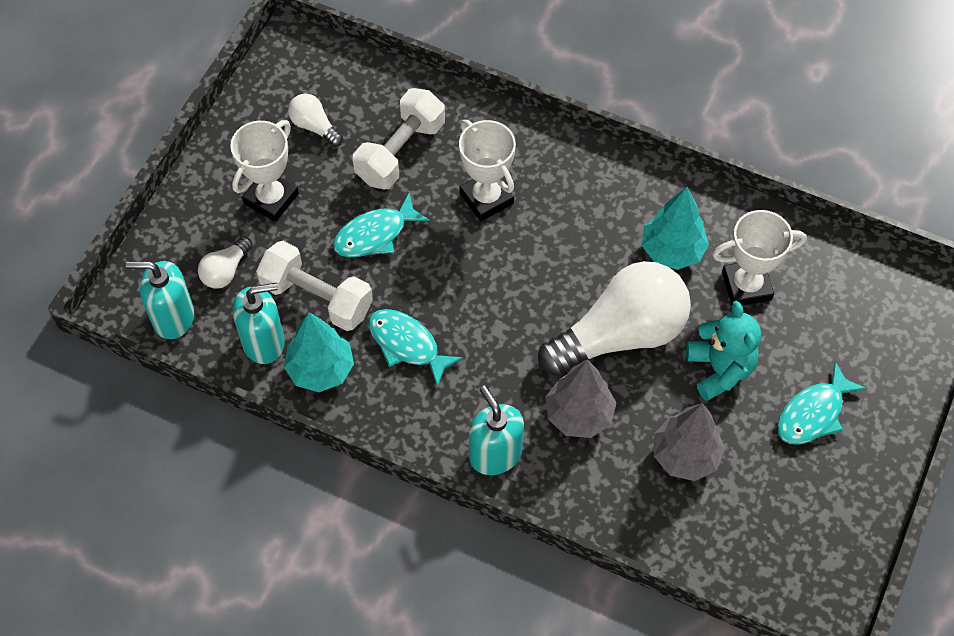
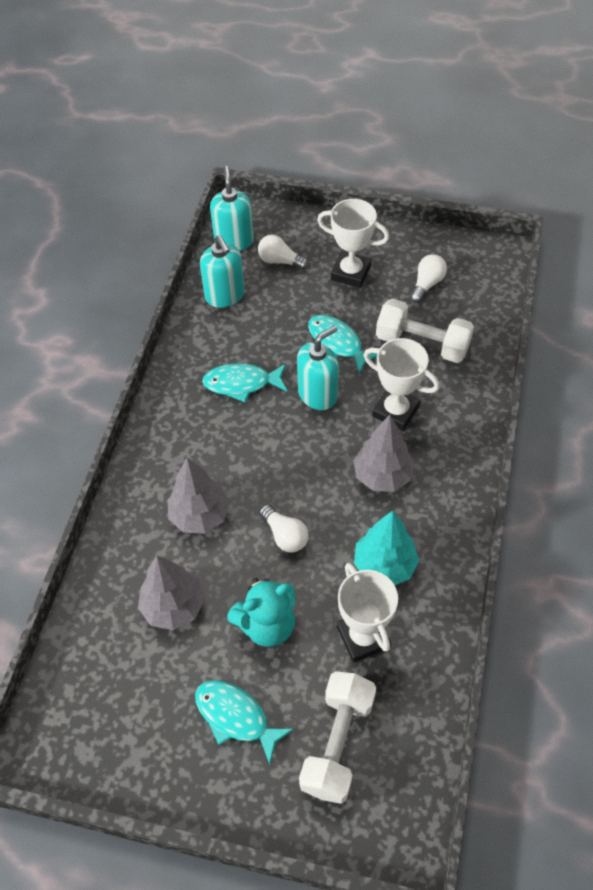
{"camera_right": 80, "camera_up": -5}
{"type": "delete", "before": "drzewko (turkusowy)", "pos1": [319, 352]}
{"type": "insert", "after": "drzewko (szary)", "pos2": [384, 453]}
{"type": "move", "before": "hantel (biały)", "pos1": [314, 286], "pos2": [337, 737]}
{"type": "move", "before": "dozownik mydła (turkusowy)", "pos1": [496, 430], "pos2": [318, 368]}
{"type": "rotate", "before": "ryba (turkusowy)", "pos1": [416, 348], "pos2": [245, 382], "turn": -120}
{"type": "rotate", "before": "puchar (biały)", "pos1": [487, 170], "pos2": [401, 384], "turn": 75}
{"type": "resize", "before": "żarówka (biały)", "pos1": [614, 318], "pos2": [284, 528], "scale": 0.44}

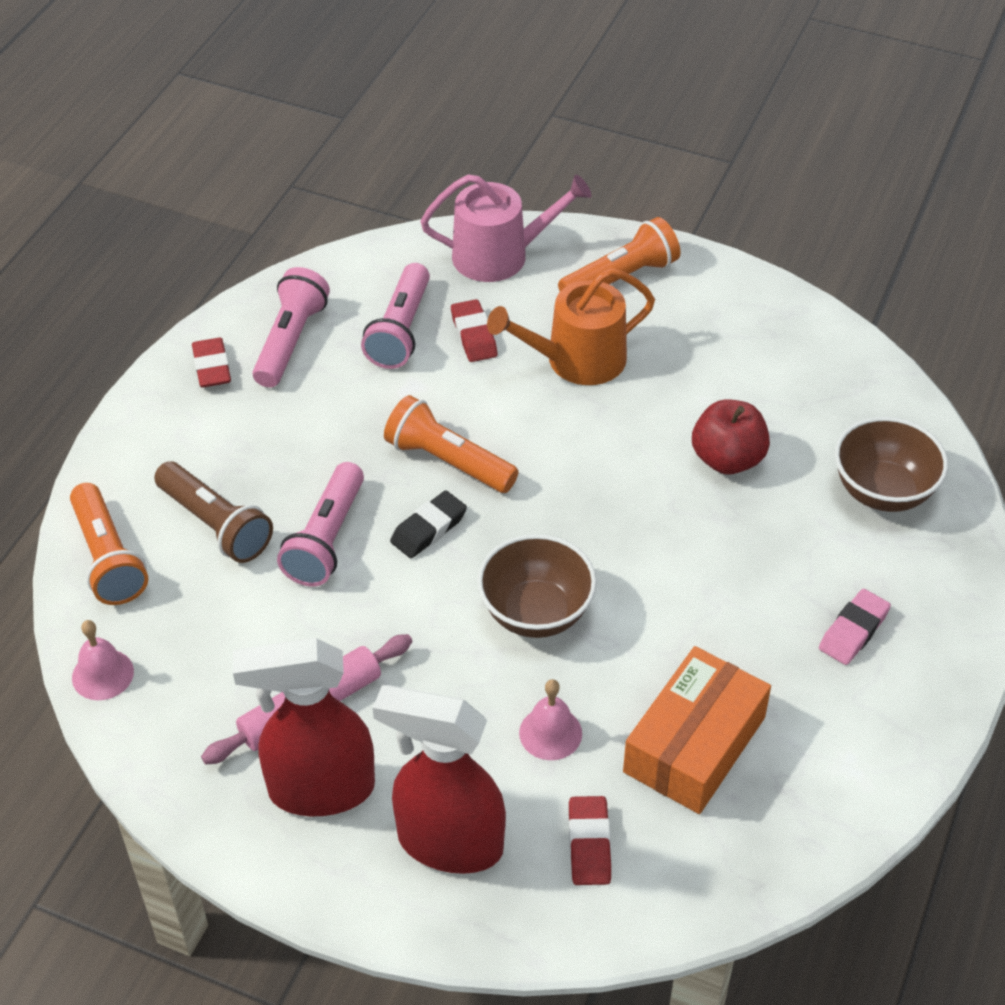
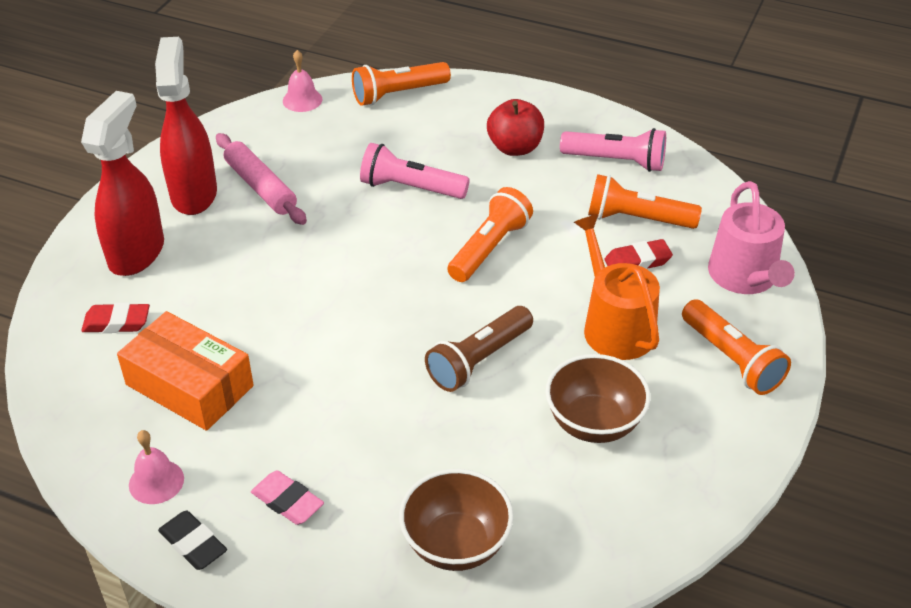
{"camera_right": 90, "camera_up": -5}
{"type": "delete", "before": "gumka do mazania (czerwony)", "pos1": [211, 363]}
{"type": "move", "before": "latarka (brązowy)", "pos1": [213, 512], "pos2": [479, 349]}
{"type": "move", "before": "gumka do mazania (czarny)", "pos1": [428, 524], "pos2": [192, 540]}
{"type": "move", "before": "miska (brązowy)", "pos1": [537, 586], "pos2": [598, 398]}
{"type": "move", "before": "dzwonek (różowy)", "pos1": [550, 719], "pos2": [156, 467]}
{"type": "move", "before": "jabłko (czerwony)", "pos1": [731, 436], "pos2": [515, 127]}
{"type": "recolor", "before": "latarka (różowy)", "after": "latarka (pomarańczowy)", "pos1": [395, 316], "pos2": [645, 201]}

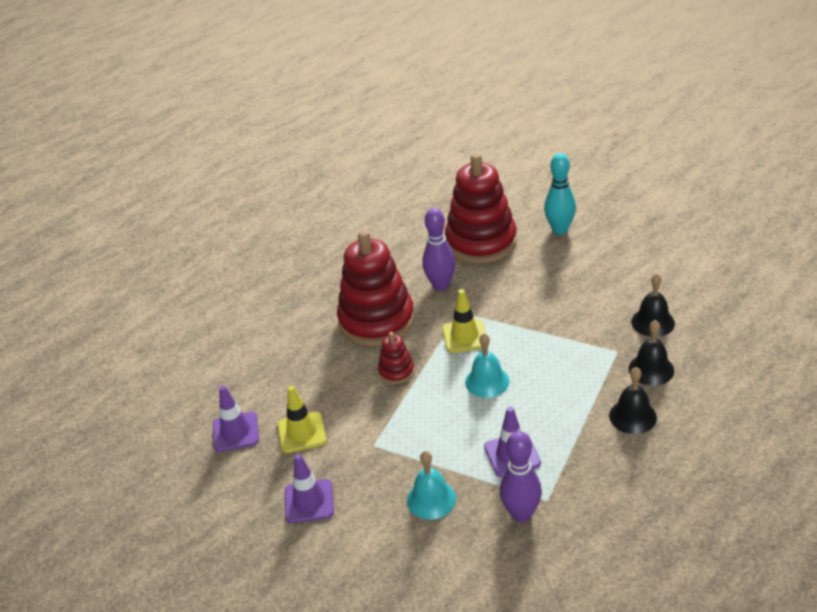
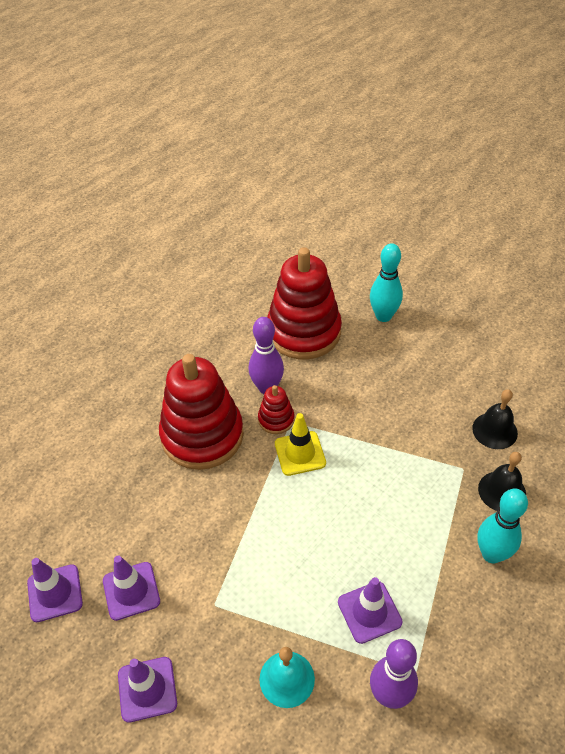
{"camera_right": -10, "camera_up": 10}
{"type": "delete", "before": "dzwonek (turkusowy)", "pos1": [487, 365]}
{"type": "move", "before": "zabawka nakładanka (czerwony)", "pos1": [396, 358], "pos2": [276, 409]}
{"type": "replace", "before": "dzwonek (czarny)", "after": "kręgiel (turkusowy)", "pos1": [633, 400], "pos2": [503, 526]}
{"type": "recolor", "before": "pachołek (żółty)", "after": "pachołek (fioletowy)", "pos1": [302, 419], "pos2": [131, 588]}

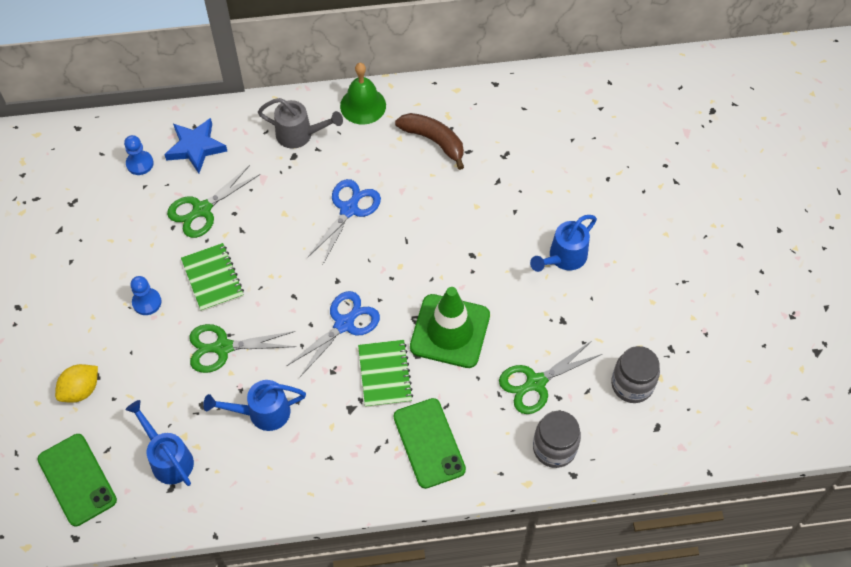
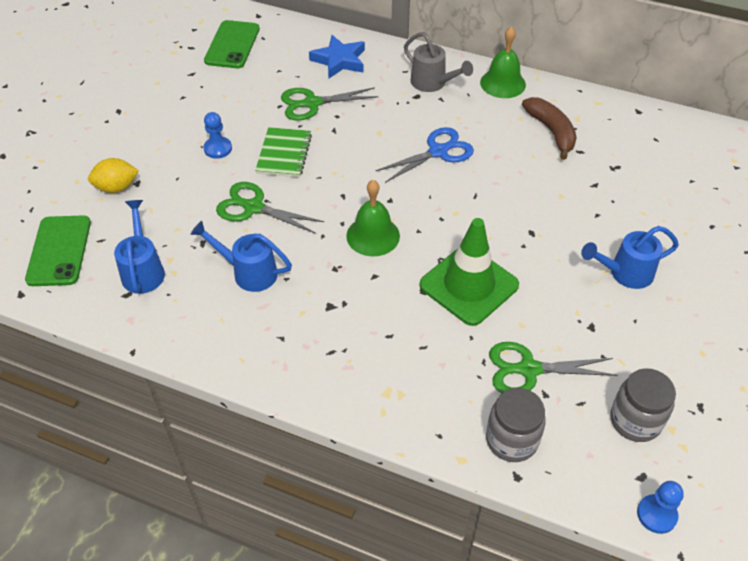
{"camera_right": 30, "camera_up": -10}
{"type": "delete", "before": "zeszyt (zielony)", "pos1": [385, 373]}
{"type": "move", "before": "pionek (niebieski)", "pos1": [139, 155], "pos2": [660, 507]}
{"type": "move", "before": "telefon (zielony)", "pos1": [429, 443], "pos2": [232, 44]}
{"type": "replace", "before": "nożyczki (niebieski)", "after": "dzwonek (zielony)", "pos1": [333, 334], "pos2": [373, 218]}

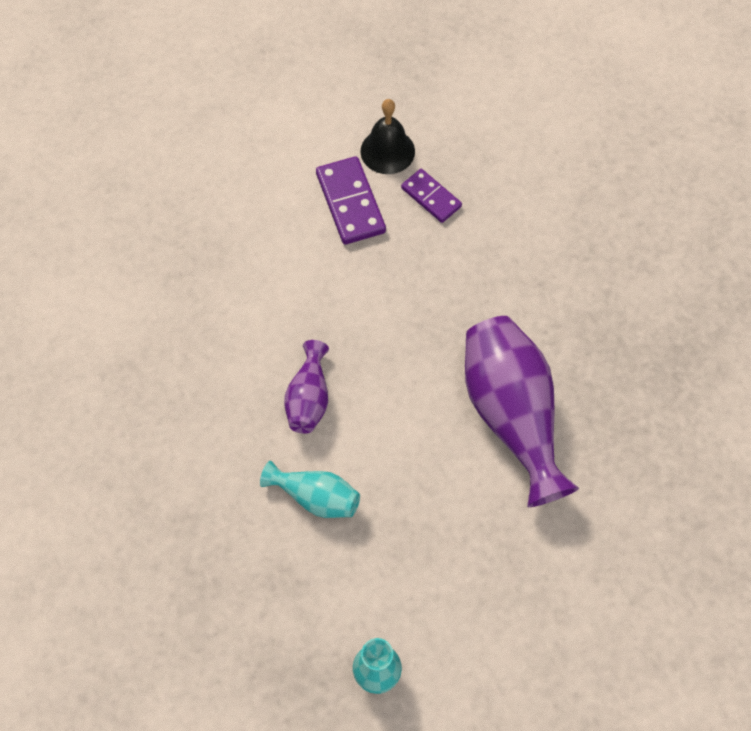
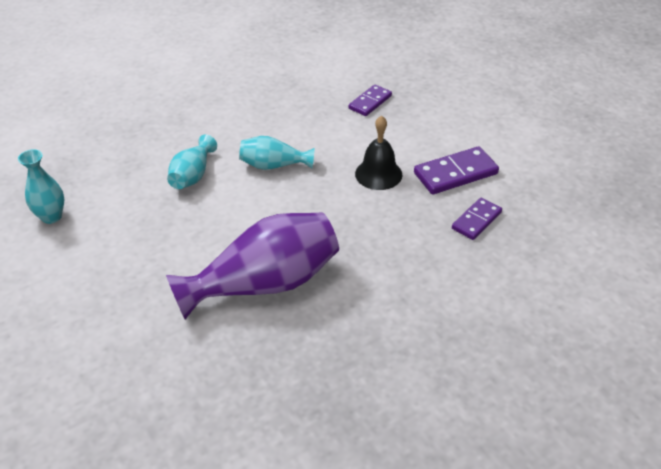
{"camera_right": 85, "camera_up": -20}
{"type": "insert", "after": "kostka domina (fioletowy)", "pos2": [370, 100]}
{"type": "move", "before": "dzwonek (czarny)", "pos1": [388, 136], "pos2": [378, 152]}
{"type": "recolor", "before": "wazon (fioletowy)", "after": "wazon (turkusowy)", "pos1": [306, 387], "pos2": [277, 153]}

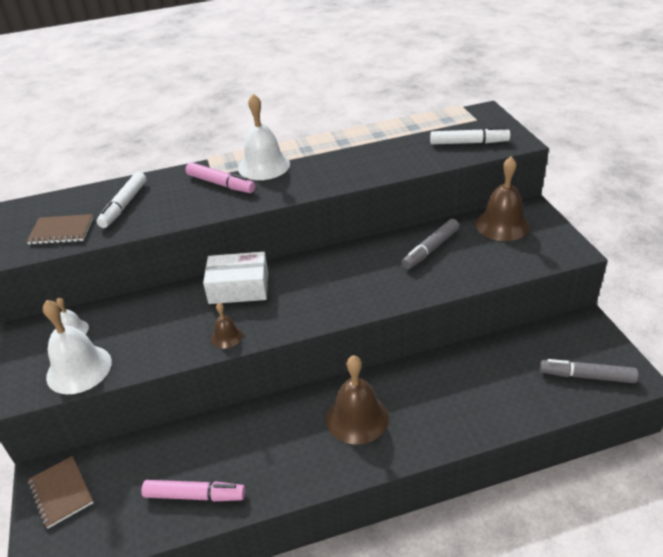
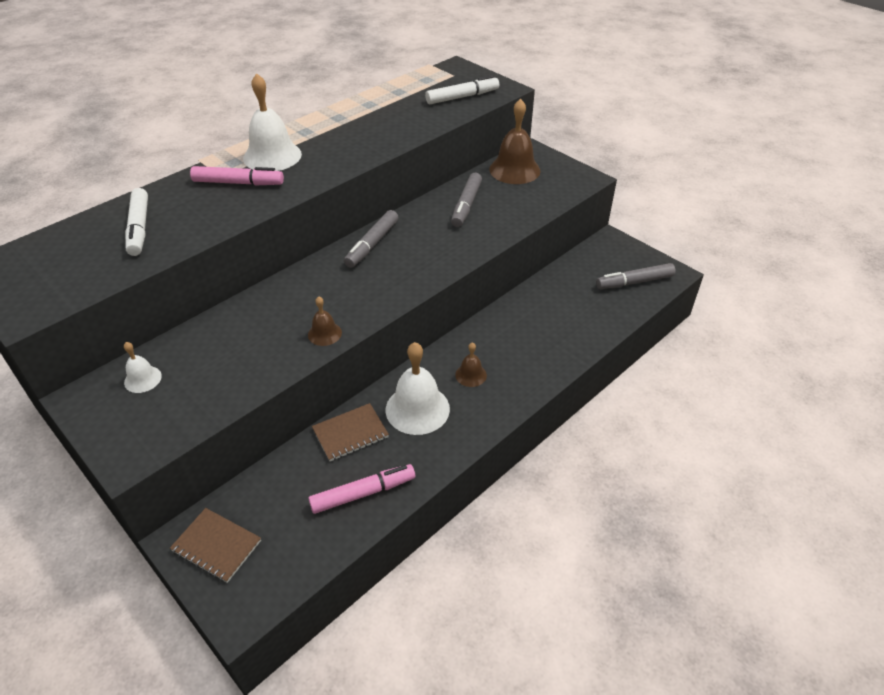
{"camera_right": -30, "camera_up": 5}
{"type": "delete", "before": "pudełko (biały)", "pos1": [235, 278]}
{"type": "insert", "after": "flamaster (szary)", "pos2": [371, 239]}
{"type": "move", "before": "zeszyt (brązowy)", "pos1": [60, 229], "pos2": [350, 432]}
{"type": "move", "before": "dzwonek (biały)", "pos1": [77, 347], "pos2": [418, 388]}
{"type": "resize", "before": "dzwonek (brązowy)", "pos1": [357, 400], "pos2": [471, 364], "scale": 0.51}

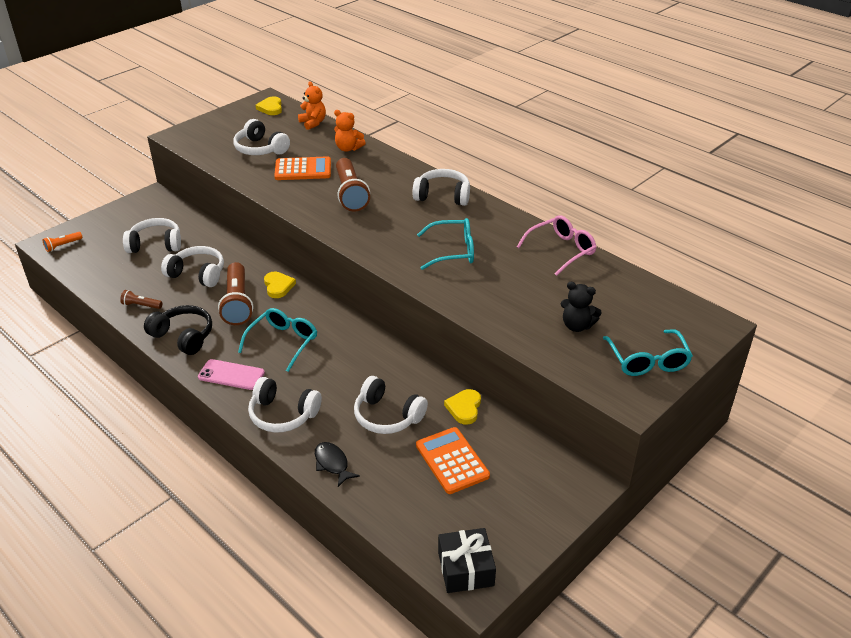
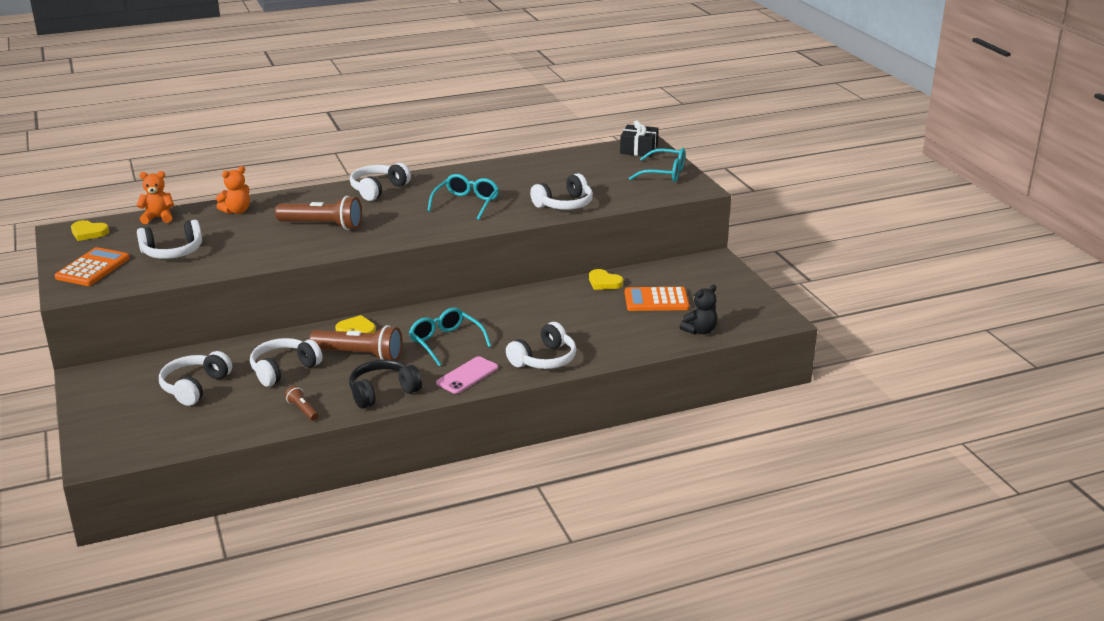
{"camera_right": -65, "camera_up": -10}
{"type": "delete", "before": "latarka (pomarańczowy)", "pos1": [62, 242]}
{"type": "delete", "before": "ryba (czarny)", "pos1": [337, 464]}
{"type": "delete", "before": "okulary (różowy)", "pos1": [557, 245]}
{"type": "move", "before": "kalkulator (pomarańczowy)", "pos1": [302, 168], "pos2": [92, 266]}
{"type": "move", "before": "słuchawki (biały)", "pos1": [391, 405], "pos2": [561, 191]}
{"type": "move", "before": "prezent (czarny)", "pos1": [467, 560], "pos2": [639, 138]}
{"type": "move", "before": "miś (czarny)", "pos1": [581, 307], "pos2": [698, 309]}
{"type": "rotate", "before": "latarka (brązowy)", "pos1": [141, 299], "pos2": [302, 403], "turn": 105}

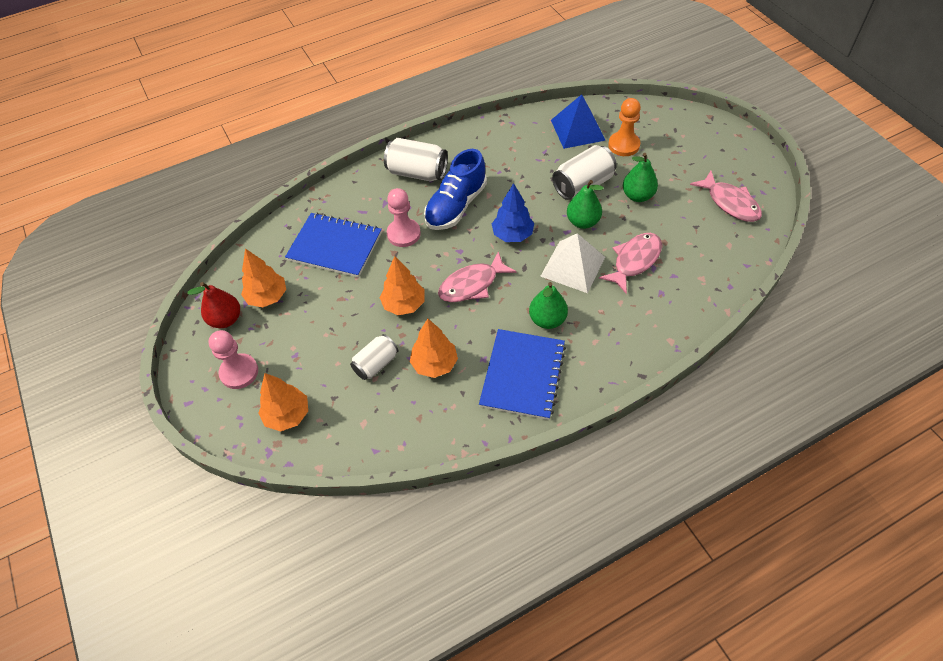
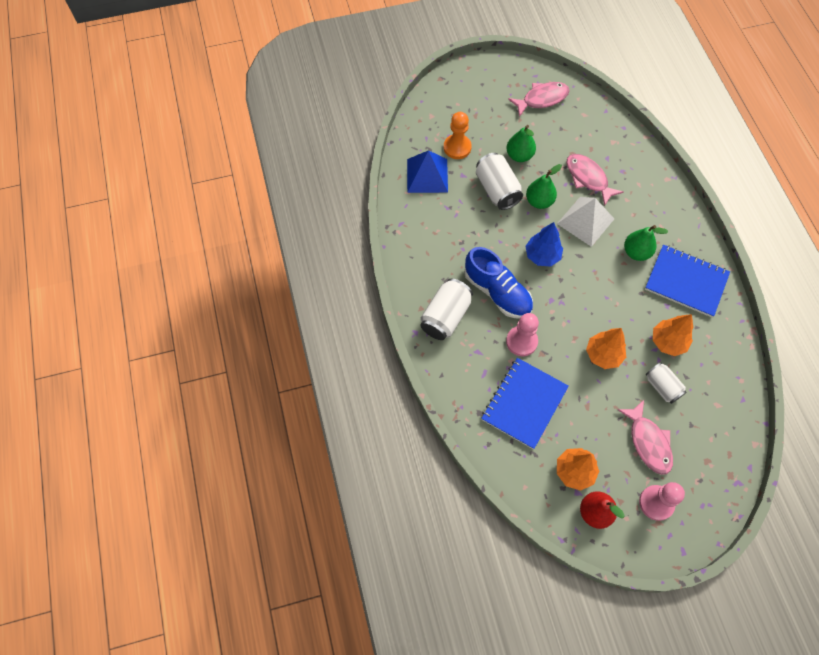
{"camera_right": -80, "camera_up": 10}
{"type": "delete", "before": "drzewko (pomarańczowy)", "pos1": [283, 402]}
{"type": "move", "before": "ryba (różowy)", "pos1": [477, 276], "pos2": [645, 437]}

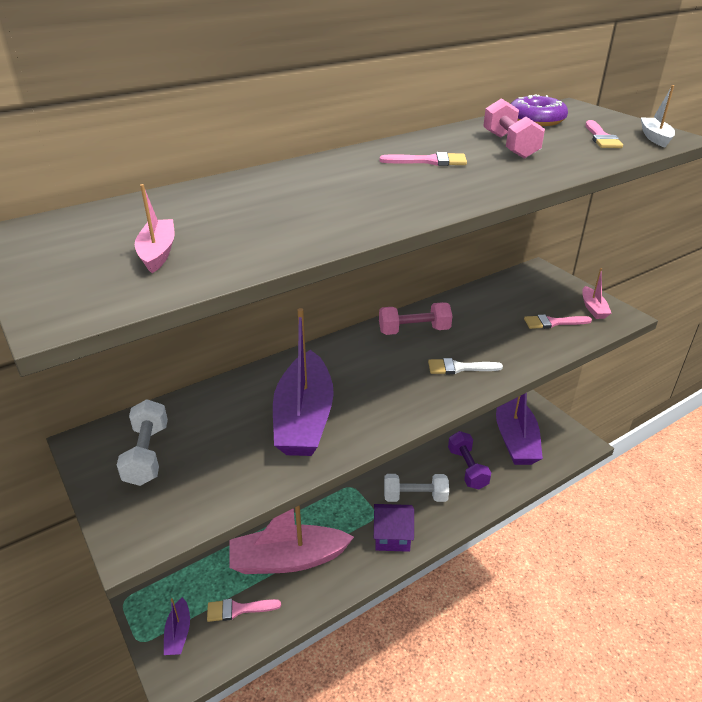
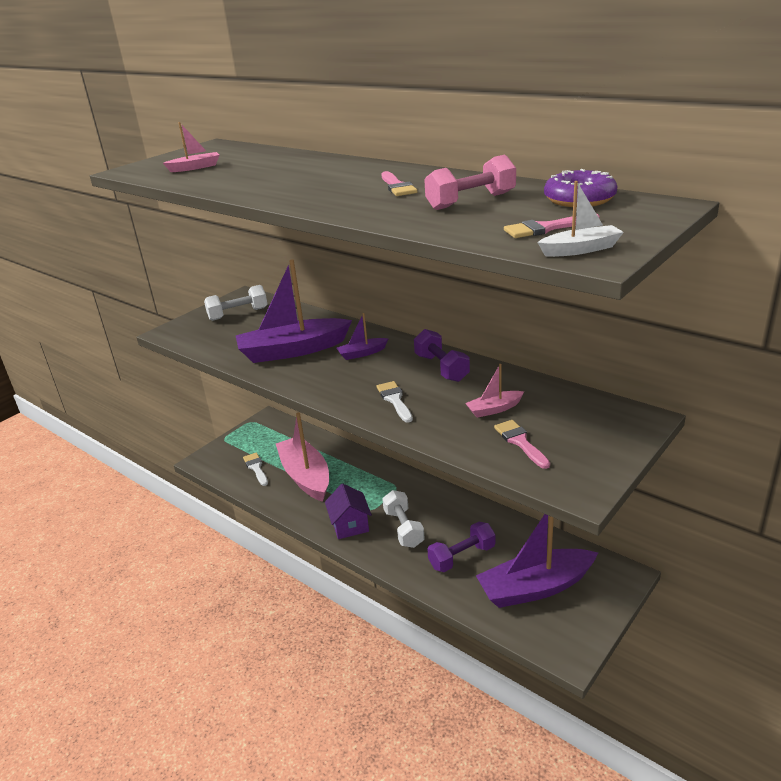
{"camera_right": 75, "camera_up": -5}
{"type": "move", "before": "łódka (fioletowy)", "pos1": [177, 626], "pos2": [363, 336]}
{"type": "move", "before": "łódka (różowy)", "pos1": [597, 293], "pos2": [494, 391]}
{"type": "recolor", "before": "pędzel (różowy)", "after": "pędzel (biały)", "pos1": [244, 610], "pos2": [255, 469]}
{"type": "recolor", "before": "hantel (różowy)", "after": "hantel (fioletowy)", "pos1": [415, 318], "pos2": [442, 355]}

